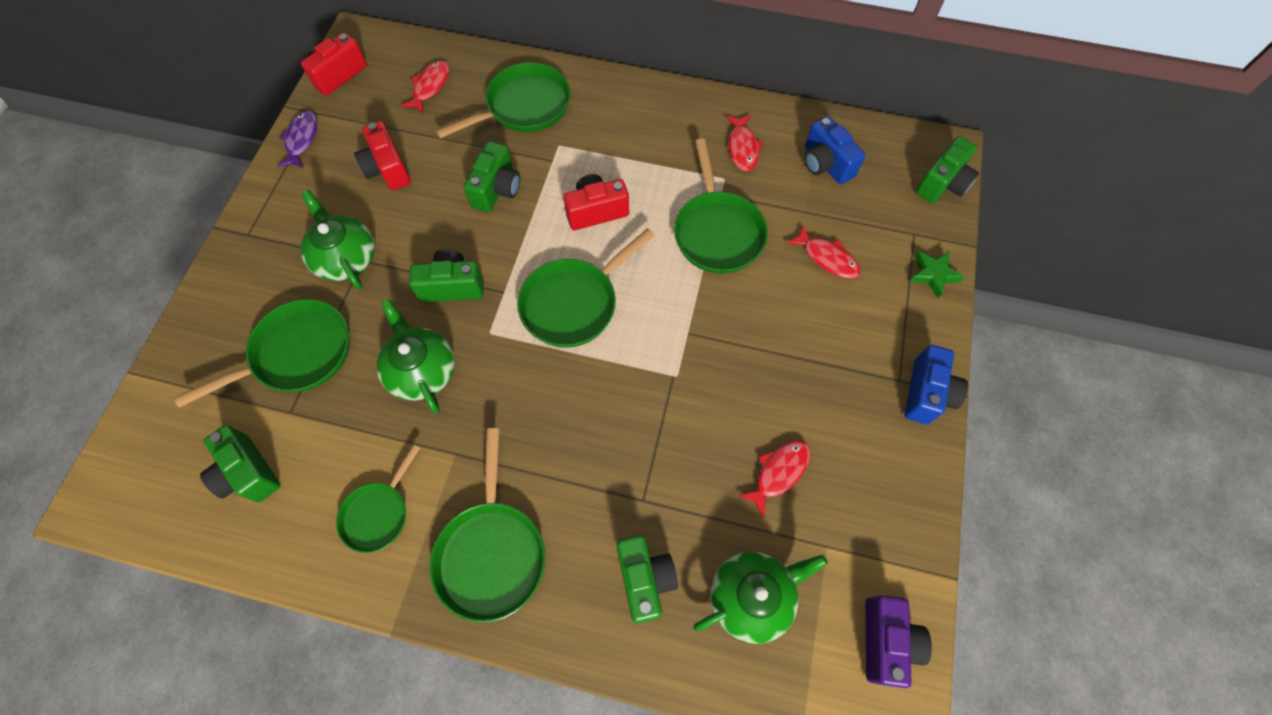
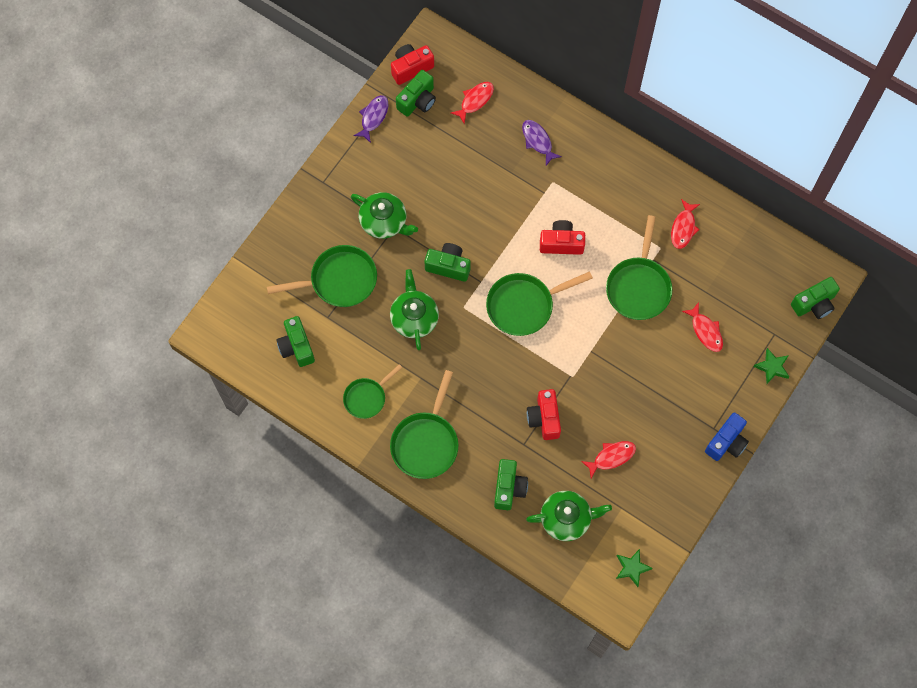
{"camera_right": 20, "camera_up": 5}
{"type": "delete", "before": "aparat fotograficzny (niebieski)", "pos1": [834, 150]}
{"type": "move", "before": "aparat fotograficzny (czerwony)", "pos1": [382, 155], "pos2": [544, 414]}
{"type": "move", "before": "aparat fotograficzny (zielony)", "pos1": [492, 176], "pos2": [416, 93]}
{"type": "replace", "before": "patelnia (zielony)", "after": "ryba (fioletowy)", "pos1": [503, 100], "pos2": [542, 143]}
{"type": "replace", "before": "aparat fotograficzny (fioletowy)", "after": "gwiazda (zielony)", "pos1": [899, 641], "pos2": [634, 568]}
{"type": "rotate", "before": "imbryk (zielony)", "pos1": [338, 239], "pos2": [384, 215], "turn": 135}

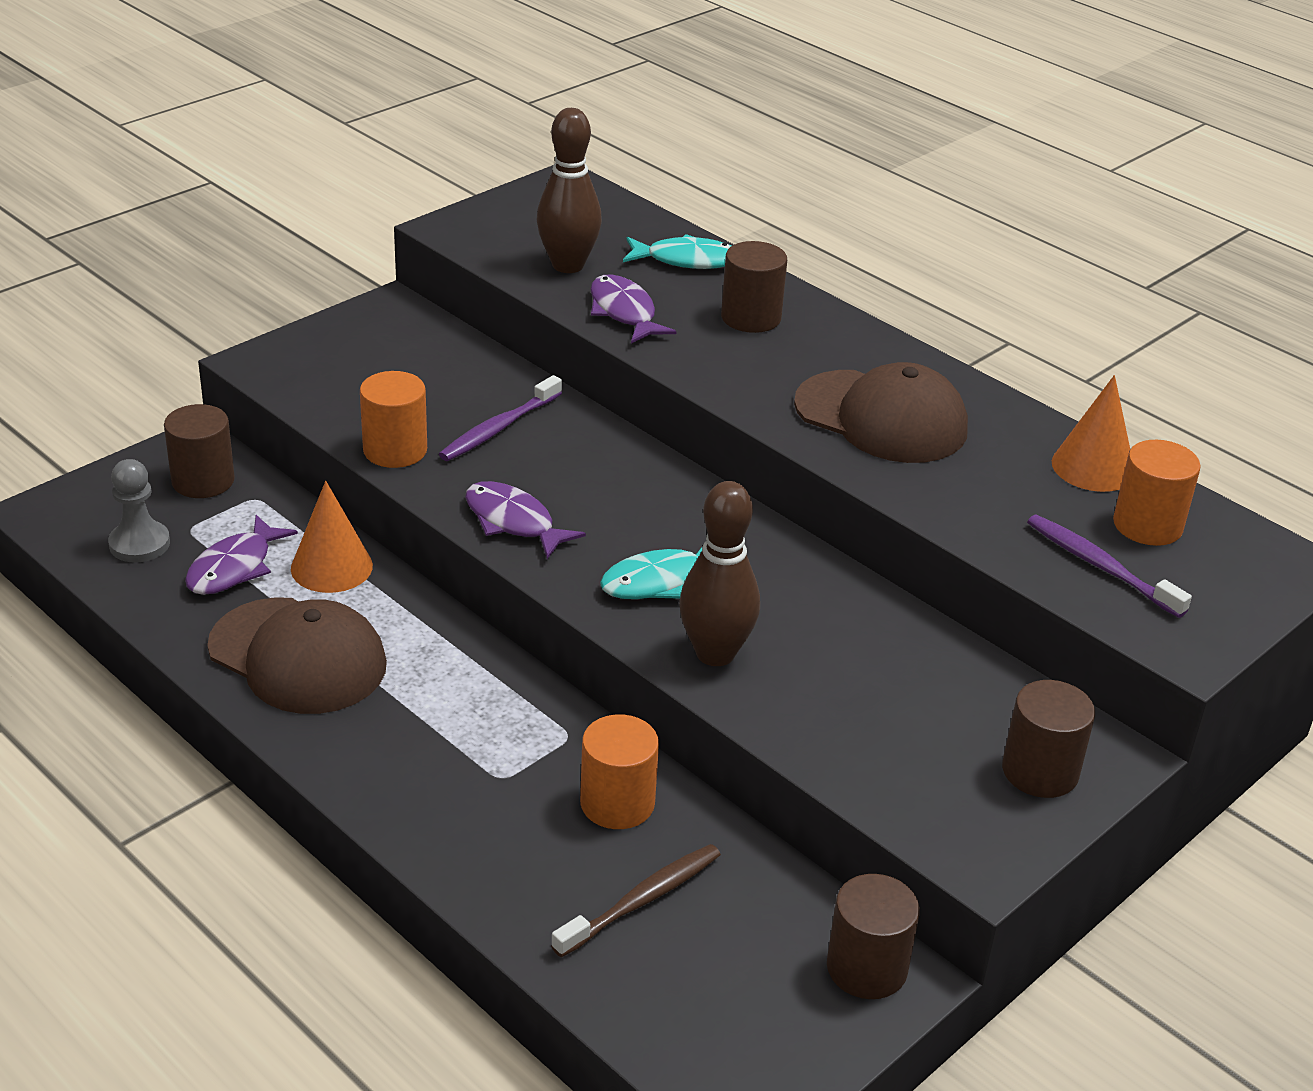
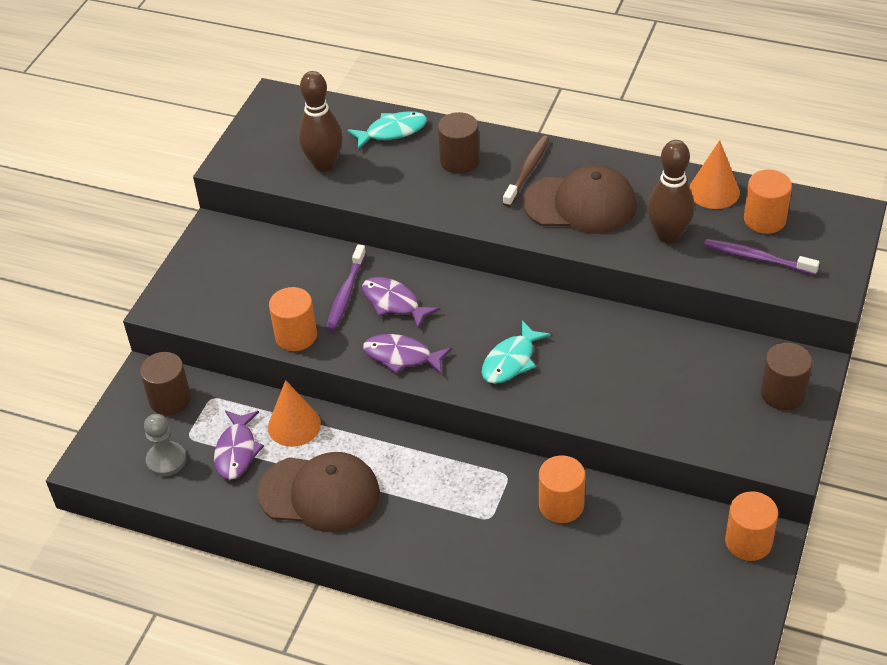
{"camera_right": -20, "camera_up": 10}
{"type": "move", "before": "szczoteczka do zębów (brązowy)", "pos1": [636, 901], "pos2": [526, 171]}
{"type": "move", "before": "ryba (fioletowy)", "pos1": [633, 308], "pos2": [401, 303]}
{"type": "move", "before": "kręgiel (brązowy)", "pos1": [719, 573], "pos2": [671, 191]}
{"type": "recolor", "before": "walec (brązowy)", "after": "walec (pomarańczowy)", "pos1": [873, 936], "pos2": [751, 526]}

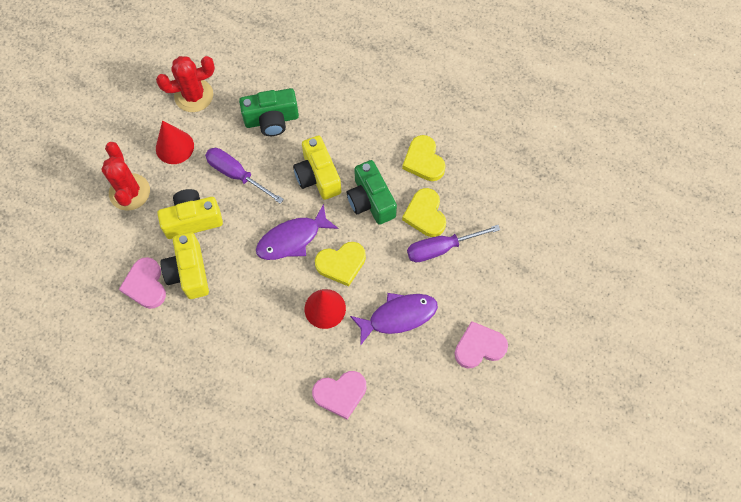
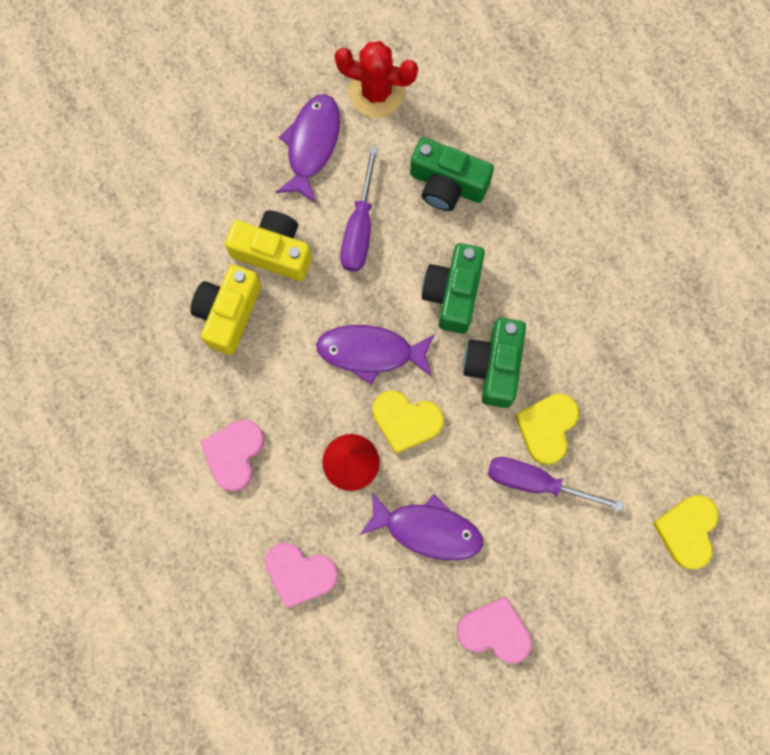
{"camera_right": 35, "camera_up": 10}
{"type": "delete", "before": "kaktus (czerwony)", "pos1": [125, 176]}
{"type": "move", "before": "serce (różowy)", "pos1": [142, 283], "pos2": [232, 455]}
{"type": "move", "before": "serce (żółty)", "pos1": [424, 158], "pos2": [686, 532]}
{"type": "replace", "before": "stożek (czerwony)", "after": "ryba (fioletowy)", "pos1": [175, 142], "pos2": [308, 148]}
{"type": "recolor", "before": "aparat fotograficzny (żółty)", "after": "aparat fotograficzny (zielony)", "pos1": [317, 168], "pos2": [453, 288]}
{"type": "rotate", "before": "śrubokręt (fioletowy)", "pos1": [244, 176], "pos2": [359, 209], "turn": -150}

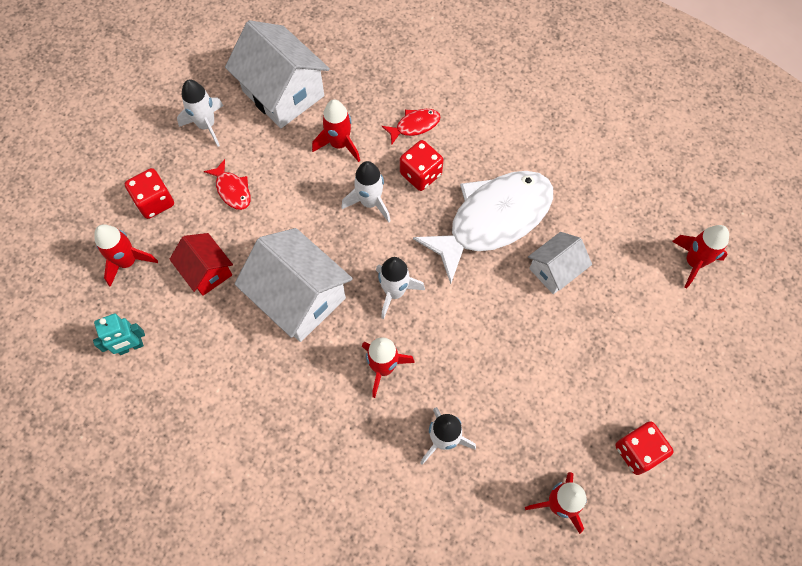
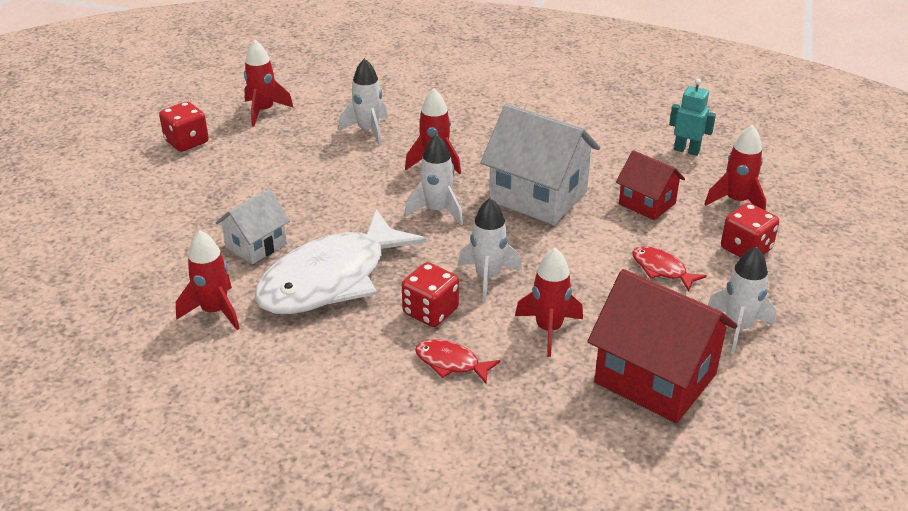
{"camera_right": 170, "camera_up": -30}
{"type": "move", "before": "rakieta (czerwony)", "pos1": [700, 256], "pos2": [208, 280]}
{"type": "recolor", "before": "domek (biały)", "after": "domek (czerwony)", "pos1": [277, 74], "pos2": [662, 346]}
{"type": "rotate", "before": "robot (turkusowy)", "pos1": [119, 334], "pos2": [692, 117], "turn": 60}
{"type": "rotate", "before": "ryba (czerwony)", "pos1": [411, 127], "pos2": [458, 362], "turn": 60}

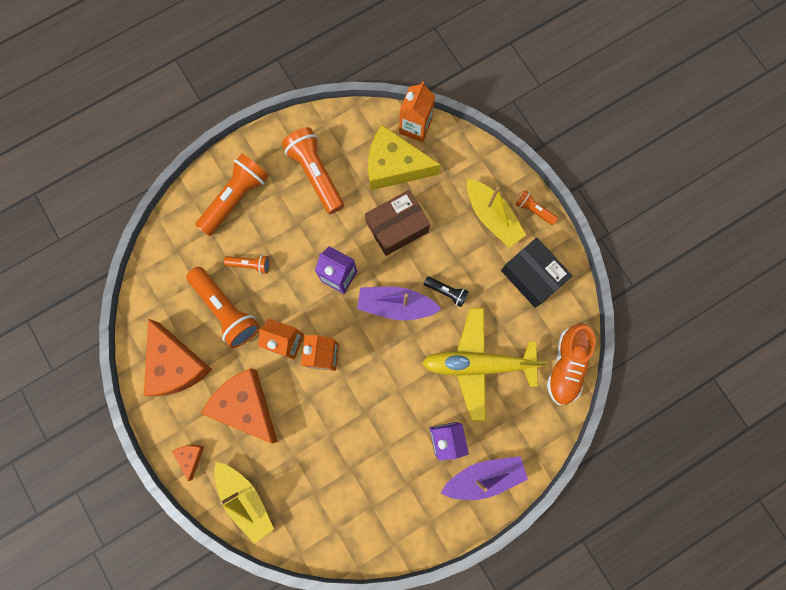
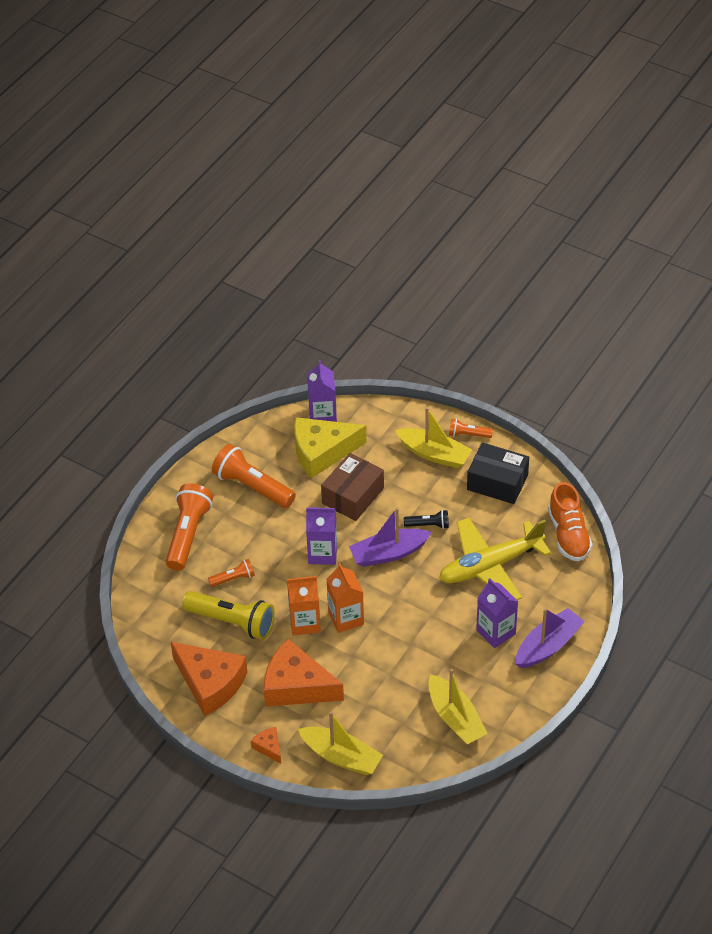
{"camera_right": -25, "camera_up": -30}
{"type": "insert", "after": "łódka (żółty)", "pos2": [458, 706]}
{"type": "recolor", "before": "latarka (pomarańczowy)", "after": "latarka (żółty)", "pos1": [223, 307], "pos2": [228, 615]}
{"type": "recolor", "before": "karton mleka (pomarańczowy)", "after": "karton mleka (fioletowy)", "pos1": [417, 111], "pos2": [322, 391]}

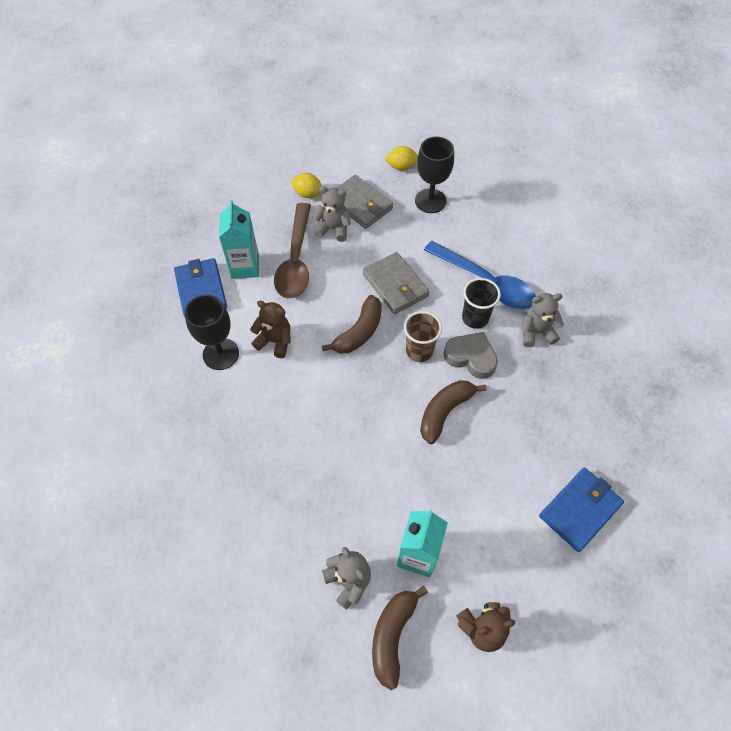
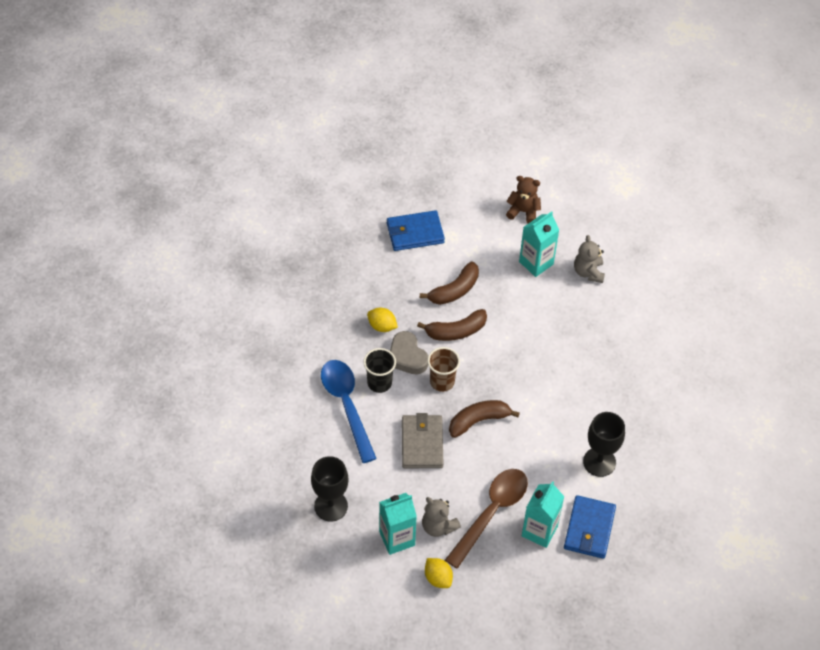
{"camera_right": -150, "camera_up": -5}
{"type": "delete", "before": "miś (brązowy)", "pos1": [270, 329]}
{"type": "delete", "before": "miś (szary)", "pos1": [542, 320]}
{"type": "move", "before": "banan (brązowy)", "pos1": [400, 638], "pos2": [449, 283]}
{"type": "move", "before": "cytryna (żółty)", "pos1": [401, 158], "pos2": [382, 320]}
{"type": "replace", "before": "portfel (szary)", "after": "karton mleka (turkusowy)", "pos1": [365, 202], "pos2": [398, 524]}

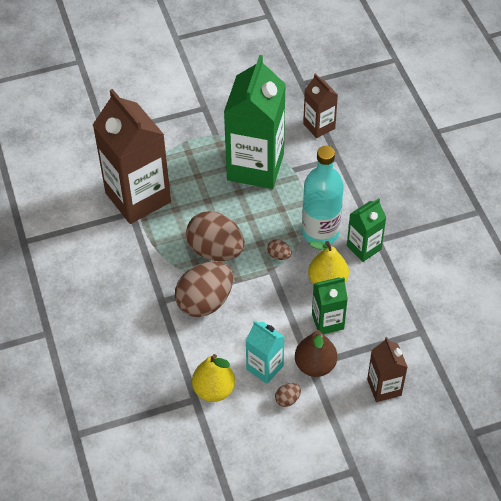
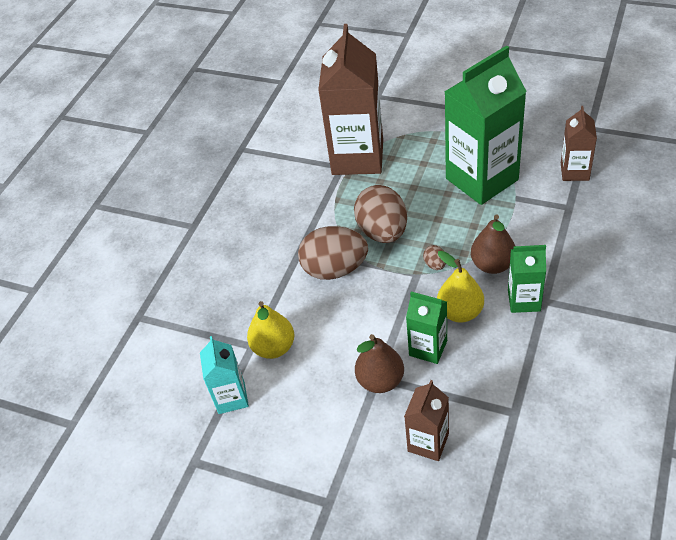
{"camera_right": 45, "camera_up": -5}
{"type": "delete", "before": "jajko (brązowy)", "pos1": [288, 395]}
{"type": "move", "before": "karton mleka (turkusowy)", "pos1": [265, 352], "pos2": [224, 375]}
{"type": "replace", "before": "butelka (turkusowy)", "after": "gruszka (brązowy)", "pos1": [323, 195], "pos2": [493, 244]}

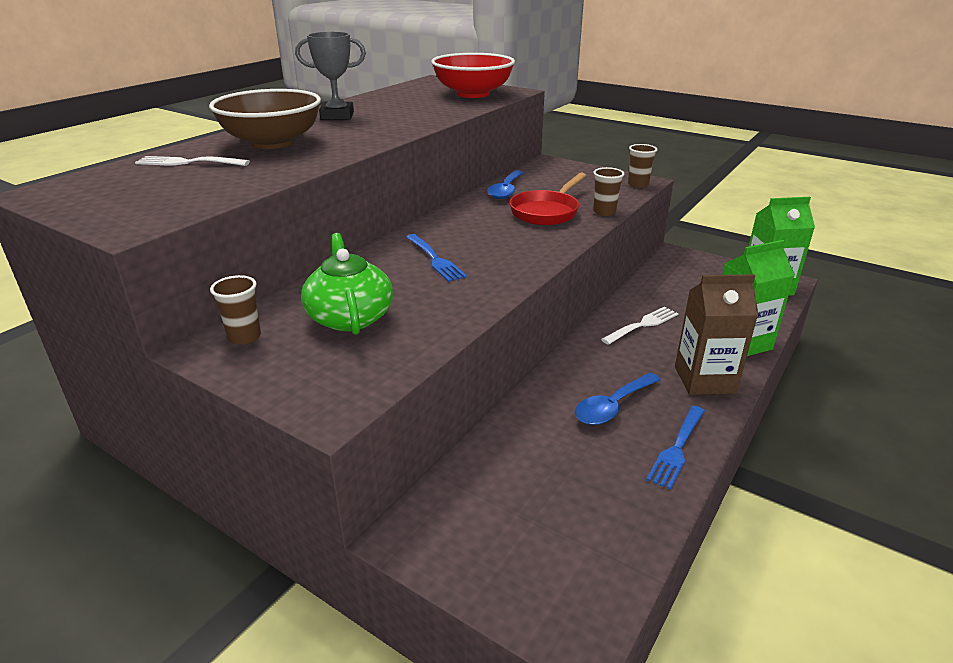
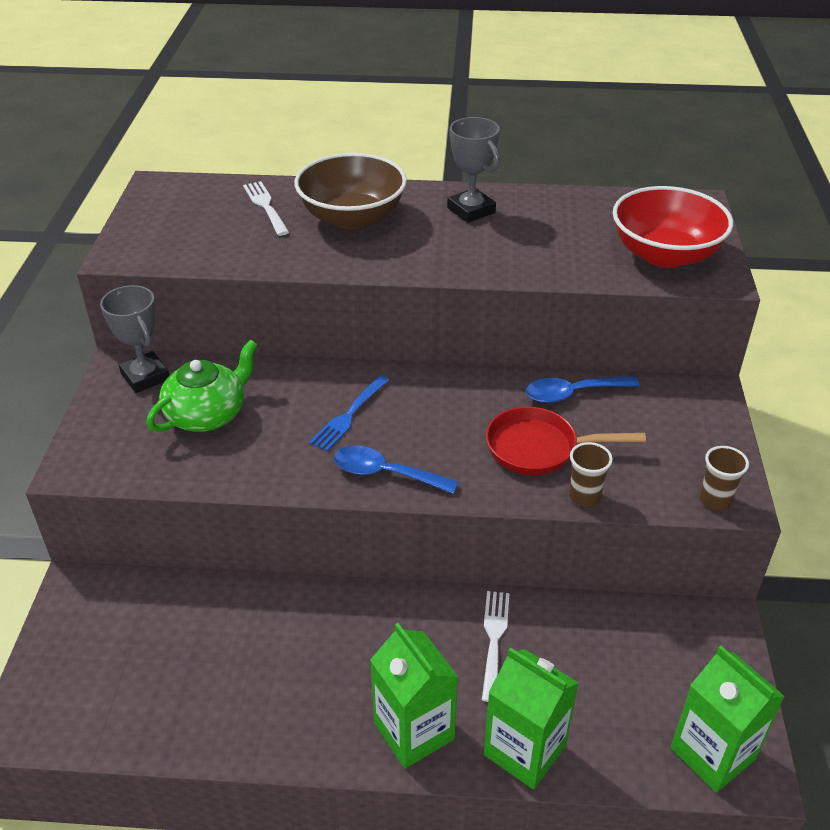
{"camera_right": 60, "camera_up": 10}
{"type": "delete", "before": "widelec (niebieski)", "pos1": [675, 448]}
{"type": "move", "before": "łyżka (niebieski)", "pos1": [618, 399], "pos2": [396, 470]}
{"type": "replace", "before": "szklanka (brązowy)", "after": "puchar (szary)", "pos1": [235, 310], "pos2": [134, 339]}
{"type": "recolor", "before": "karton mleka (brązowy)", "after": "karton mleka (zielony)", "pos1": [716, 334], "pos2": [414, 696]}
{"type": "rotate", "before": "widelec (biały)", "pos1": [640, 326], "pos2": [496, 646], "turn": -105}

